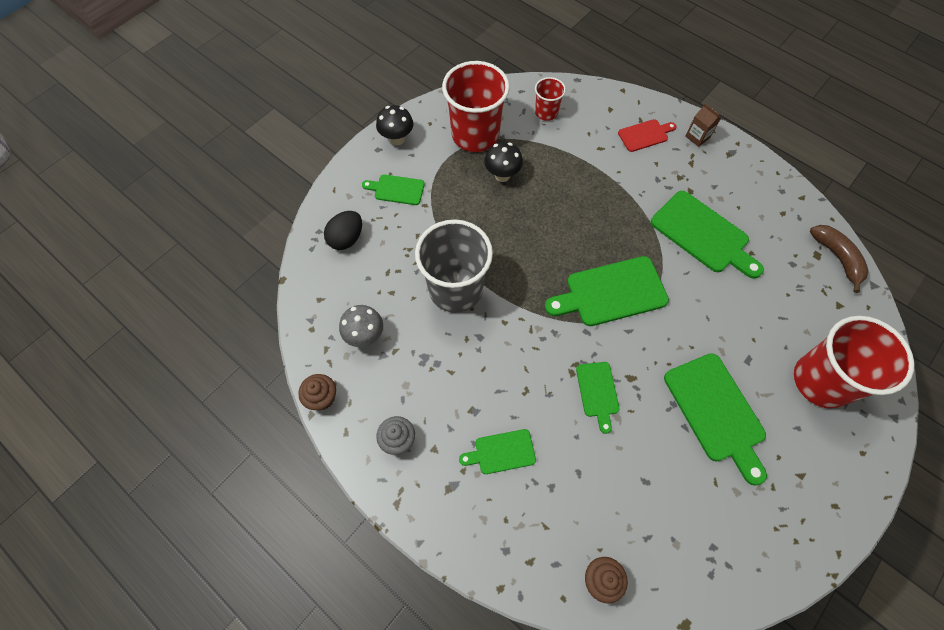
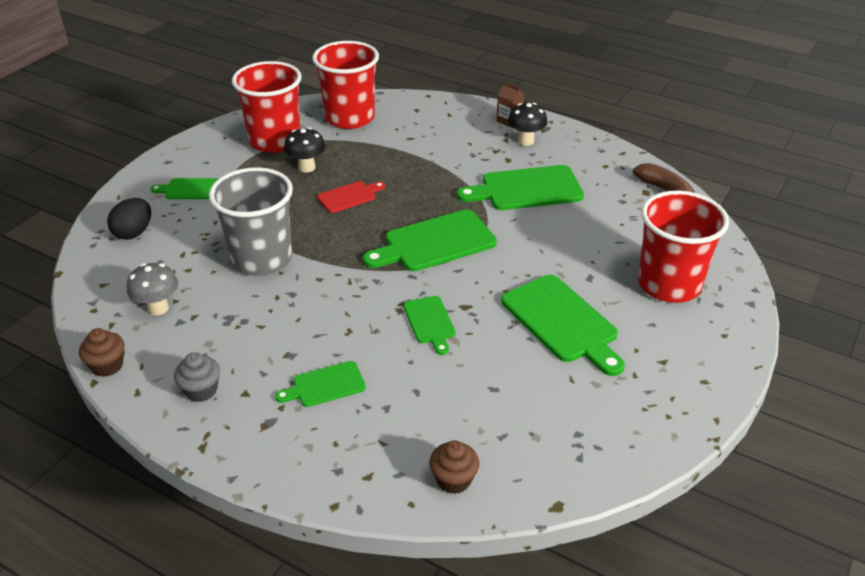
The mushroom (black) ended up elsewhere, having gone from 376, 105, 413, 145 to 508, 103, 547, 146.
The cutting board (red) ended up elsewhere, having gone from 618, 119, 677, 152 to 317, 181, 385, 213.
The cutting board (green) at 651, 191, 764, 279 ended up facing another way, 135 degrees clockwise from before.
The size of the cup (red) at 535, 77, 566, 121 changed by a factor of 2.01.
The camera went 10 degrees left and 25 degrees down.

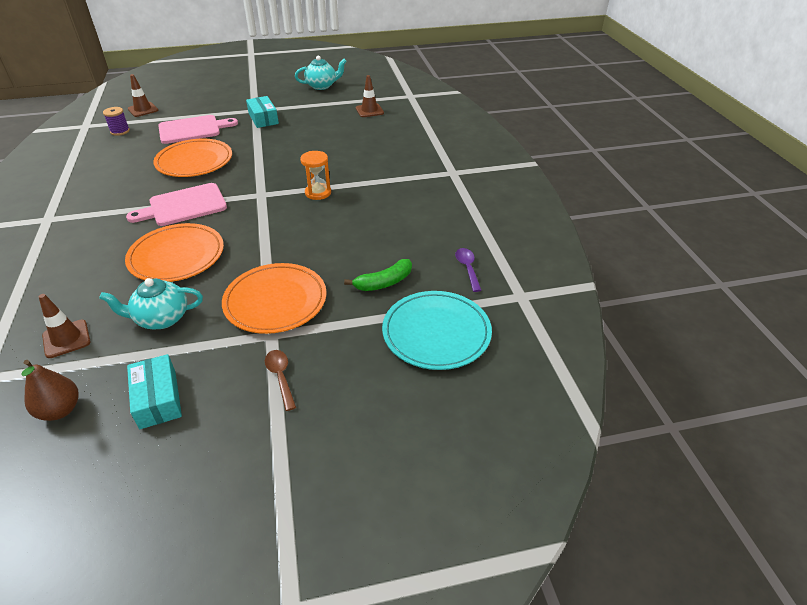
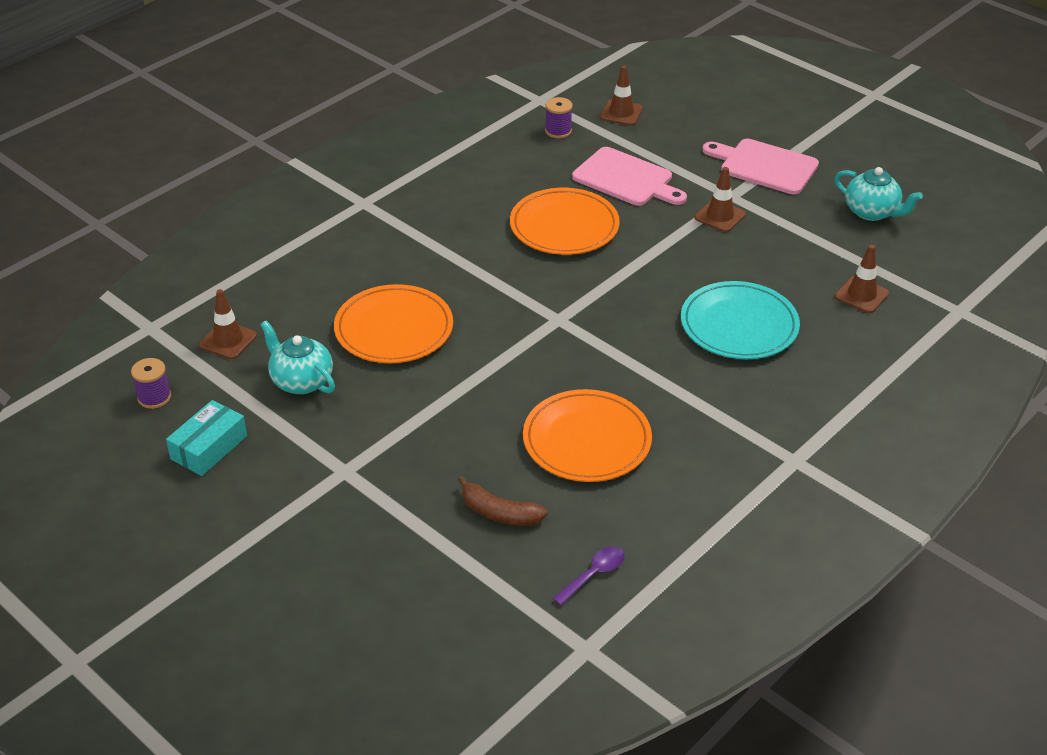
The second view lost the spoon (brown) at 265, 350, 296, 411.
The second view lost the hourglass (orange) at 300, 151, 331, 200.
The cutting board (pink) ended up elsewhere, having gone from 126, 183, 227, 226 to 702, 139, 819, 195.
The plate (orange) ended up elsewhere, having gone from 222, 263, 326, 334 to 523, 389, 652, 482.
The plate (turquoise) ended up elsewhere, having gone from 382, 291, 492, 370 to 681, 281, 800, 359.
Where the pear (brown) stood at 22, 360, 79, 421, the spool (purple) came to stand at 131, 358, 171, 409.
Where the box (turquoise) stood at 246, 96, 279, 128, the traffic cone (brown) came to stand at 695, 167, 746, 232.
What was the banana (green) at 344, 259, 412, 291 turned into the banana (brown) at 458, 476, 548, 526.
The camera went 55 degrees right and 0 degrees up.

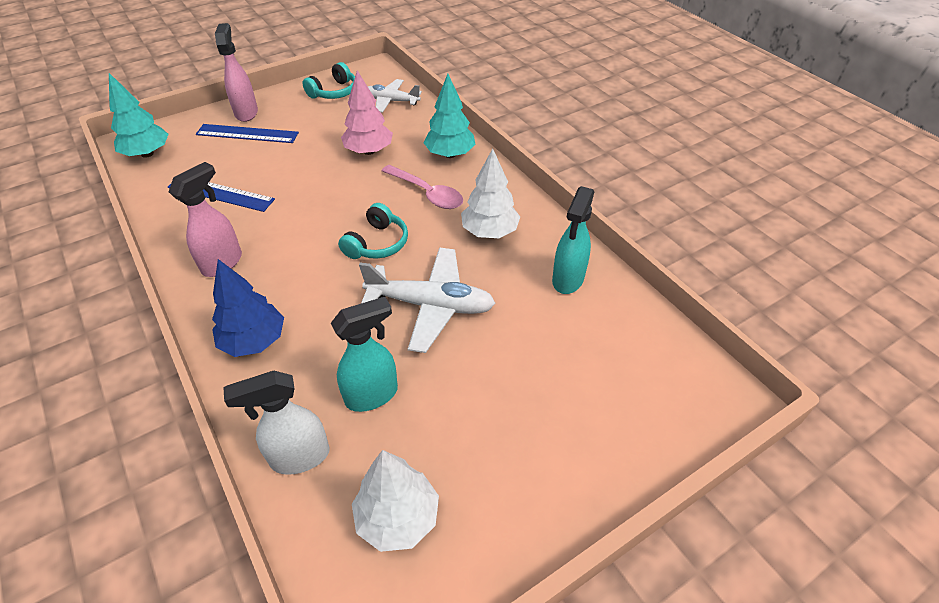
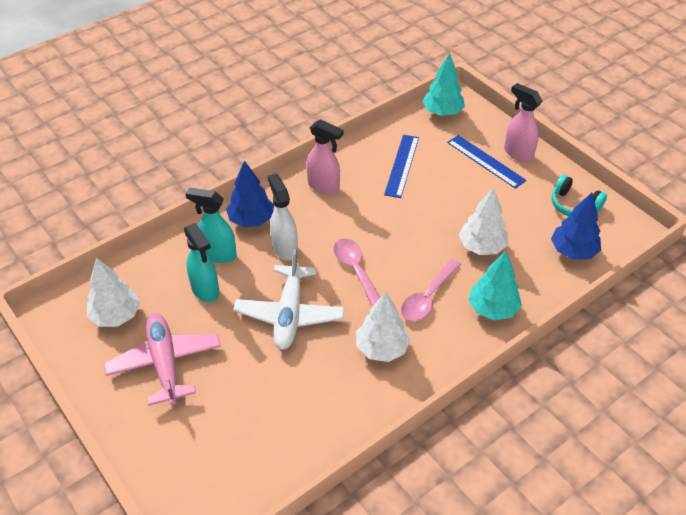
The second view gained the plane (pink) at 104, 313, 221, 406.
The spray bottle (white) ended up elsewhere, having gone from 223, 371, 329, 475 to 268, 174, 298, 260.
The spray bottle (turquoise) ended up elsewhere, having gone from 552, 186, 594, 294 to 186, 187, 237, 263.
Where the headphones (turquoise) stood at 338, 203, 408, 259, the spoon (pink) came to stand at 333, 238, 380, 307.
Where the plane (white) stood at 367, 79, 422, 113, the tree (blue) came to stand at 551, 193, 601, 260.
What was the tree (pink) at 341, 70, 393, 155 turned into the tree (white) at 459, 188, 508, 255.
The ruler (blue) at 196, 124, 299, 143 ended up facing another way, 45 degrees counterclockwise from before.
The spray bottle (pink) at 215, 23, 258, 122 ended up facing another way, 120 degrees counterclockwise from before.
The camera went 85 degrees right and 0 degrees up.

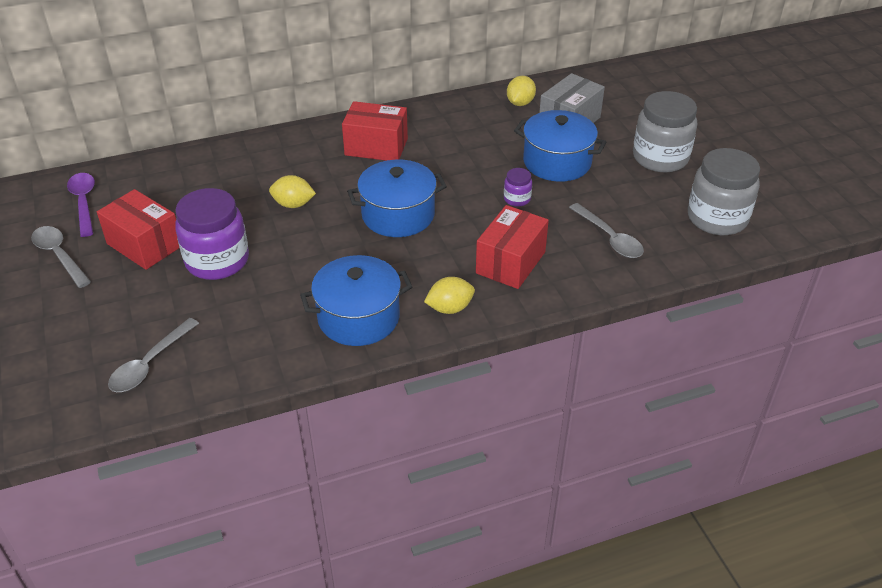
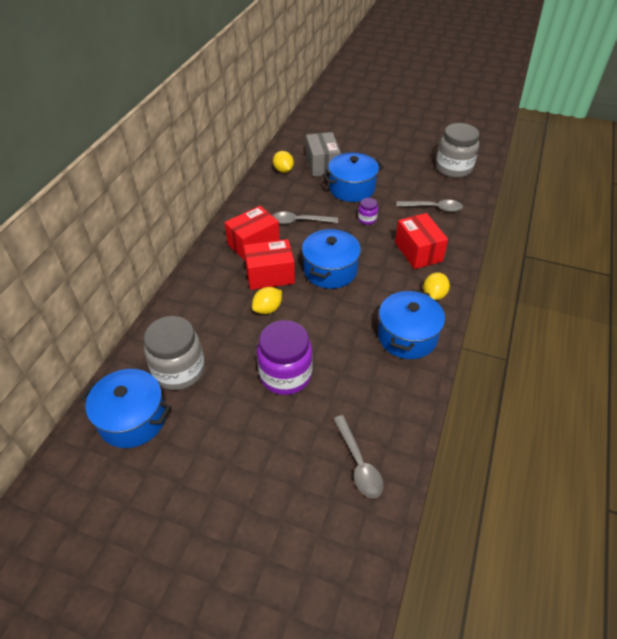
The spoon (grey) ended up elsewhere, having gone from 31, 226, 91, 288 to 272, 212, 338, 224.
The box (red) ended up elsewhere, having gone from 97, 189, 179, 270 to 244, 239, 295, 290.
The jar (grey) ended up elsewhere, having gone from 633, 91, 697, 172 to 144, 316, 205, 390.
Where the spoon (purple) stood at 67, 173, 95, 237, the pot (blue) came to stand at 80, 369, 171, 448.
The camera went 50 degrees left and 5 degrees up.

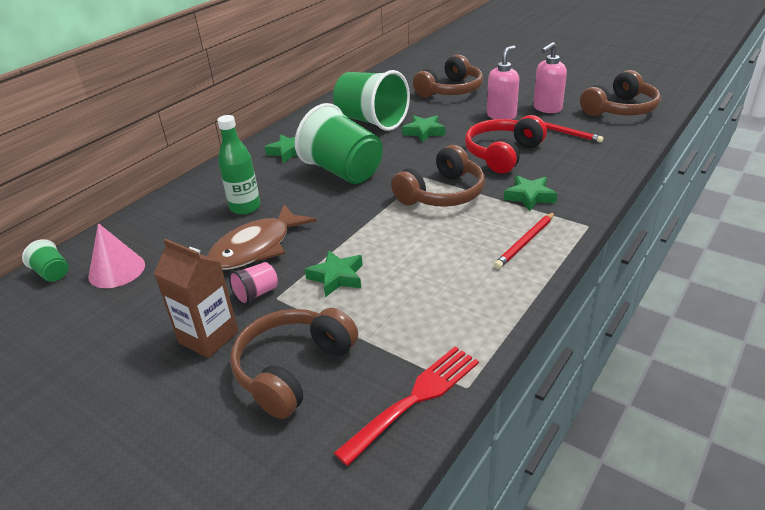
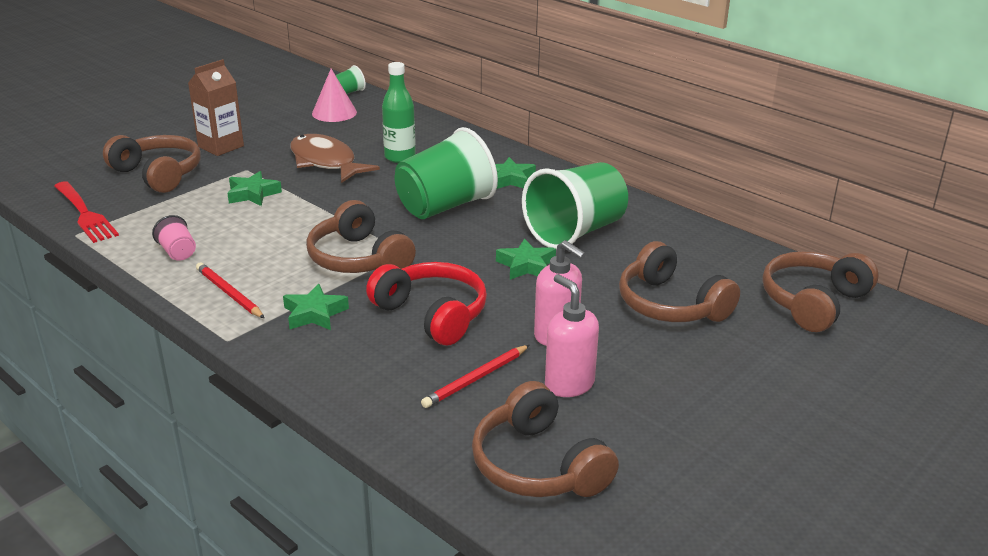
The second view gained the headphones (brown) at 762, 251, 879, 332.
The cup (pink) ended up elsewhere, having gone from 229, 262, 278, 305 to 152, 215, 196, 261.
The camera went 95 degrees right and 5 degrees down.

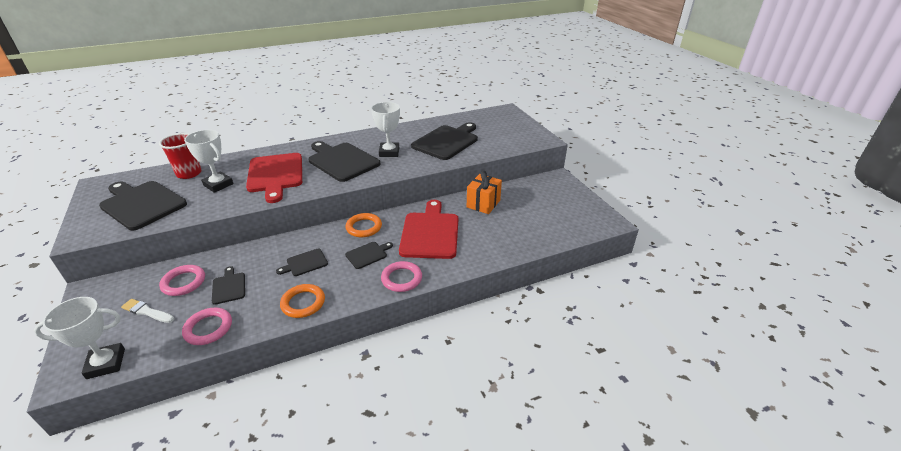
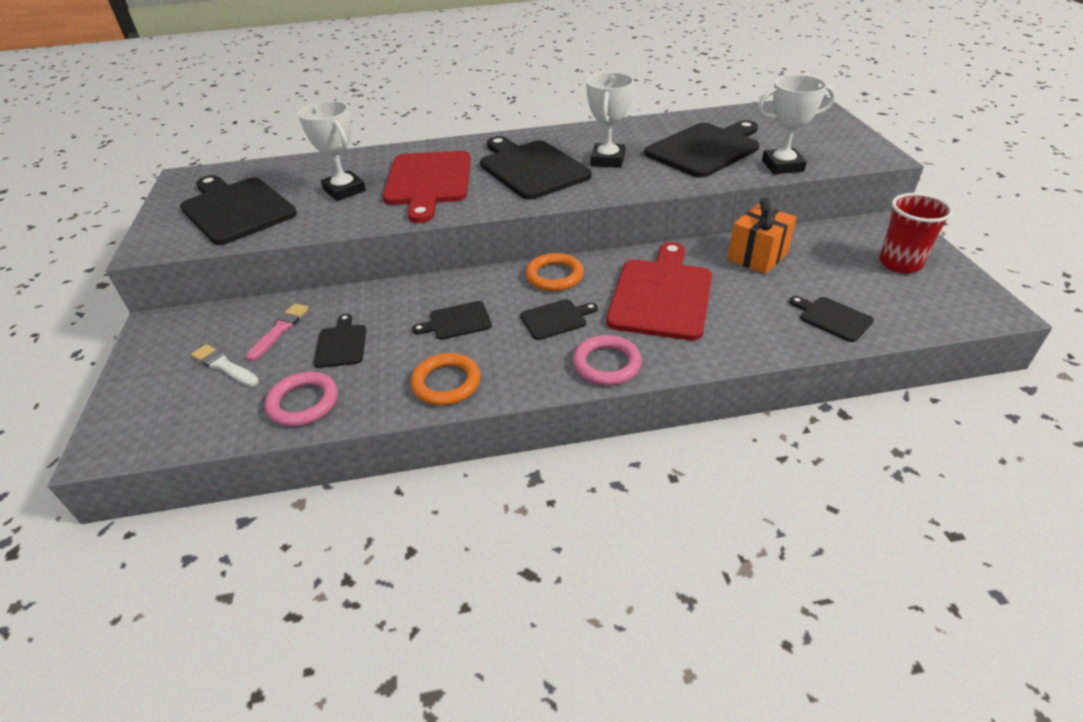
The second view gained the cutting board (black) at 789, 296, 874, 342.
The trophy (white) ended up elsewhere, having gone from 34, 297, 125, 379 to 758, 75, 836, 174.
The cup (red) ended up elsewhere, having gone from 159, 133, 201, 179 to 879, 193, 953, 273.
Where the ring (pink) stood at 159, 265, 205, 296, the brush (pink) came to stand at 246, 304, 309, 361.
The camera went 15 degrees right and 5 degrees up.

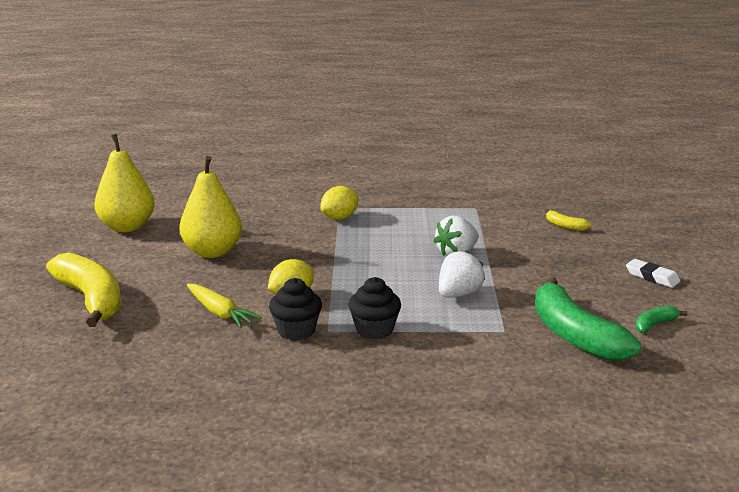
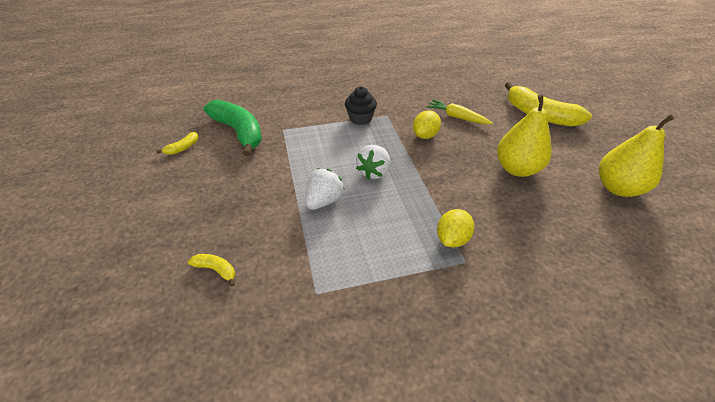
The second view lost the cupcake (black) at 269, 278, 322, 341.
The second view lost the eraser (white) at 626, 259, 680, 288.
The strawberry (white) ended up elsewhere, having gone from 439, 250, 485, 298 to 356, 145, 390, 180.
What was the banana (green) at 636, 306, 687, 333 turned into the banana (yellow) at 156, 132, 198, 155.
The camera went 165 degrees right and 20 degrees up.

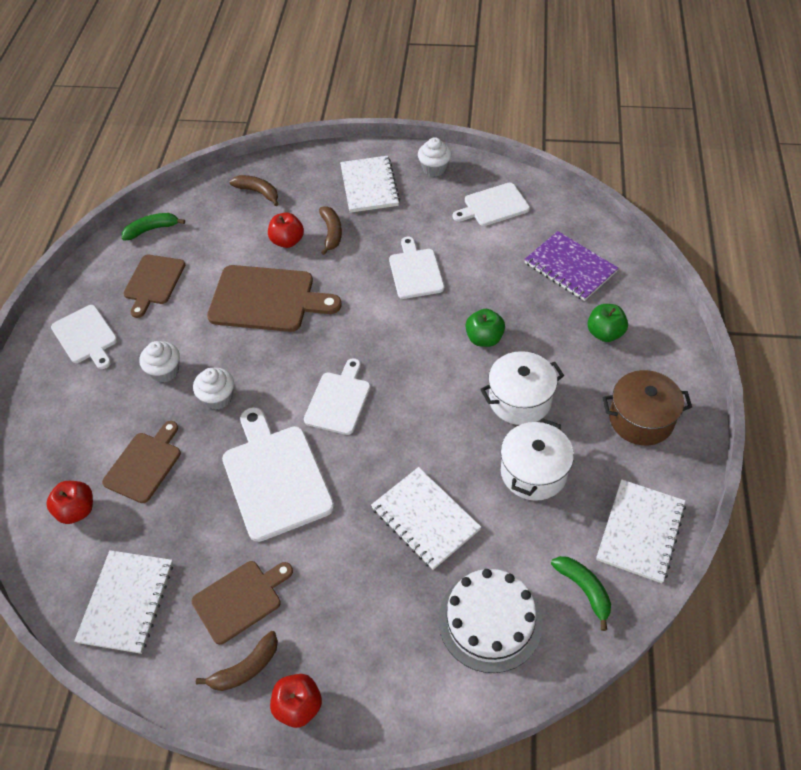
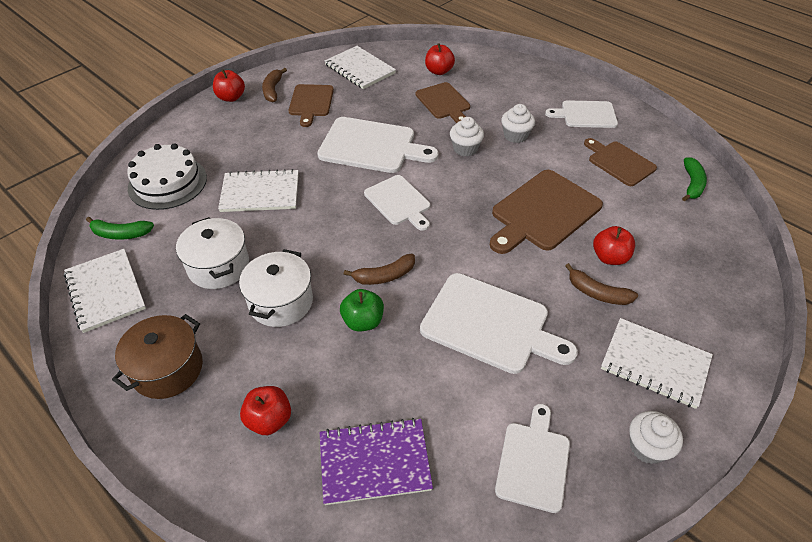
The banana (brown) ended up elsewhere, having gone from 229, 175, 278, 206 to 344, 254, 415, 285.
What was the apple (green) at 588, 304, 628, 342 turned into the apple (red) at 240, 386, 291, 435.
The size of the cutting board (white) at 389, 237, 444, 299 changed by a factor of 1.59.
The camera went 125 degrees right and 5 degrees down.

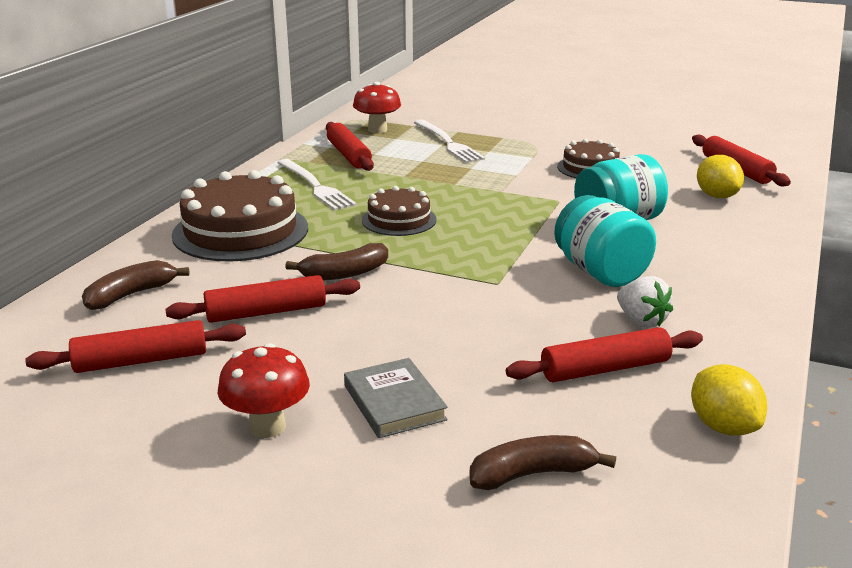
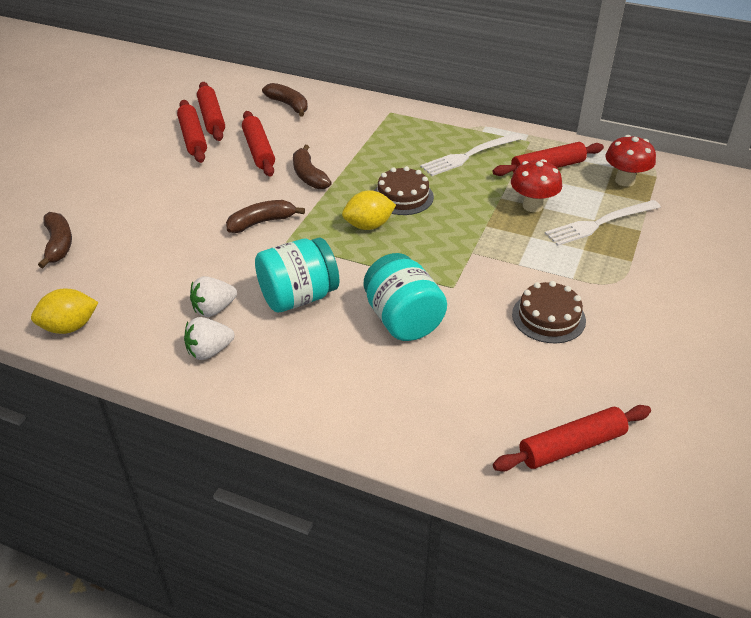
The second view lost the cake (brown) at 172, 170, 308, 262.
The second view lost the book (grey) at 344, 358, 448, 438.
The second view gained the strawberry (white) at 184, 317, 235, 360.
The second view gained the banana (brown) at 226, 200, 305, 233.
The mushroom (red) ended up elsewhere, having gone from 218, 343, 310, 438 to 511, 159, 562, 212.
The rolling pin (red) ended up elsewhere, having gone from 506, 327, 703, 382 to 177, 100, 207, 163.
The lemon (yellow) ended up elsewhere, having gone from 697, 155, 744, 198 to 342, 190, 396, 230.
The camera went 90 degrees right and 15 degrees up.

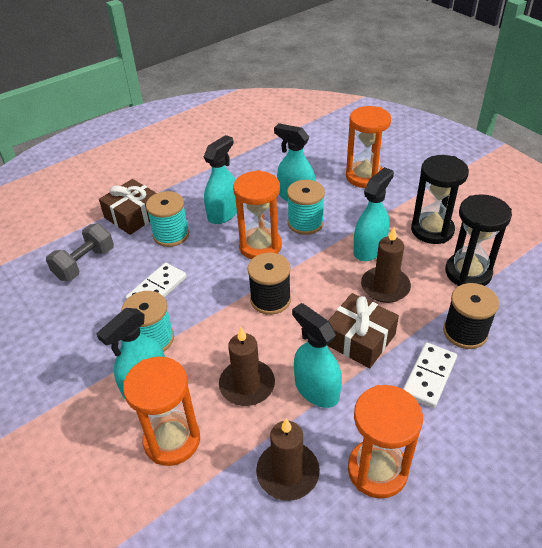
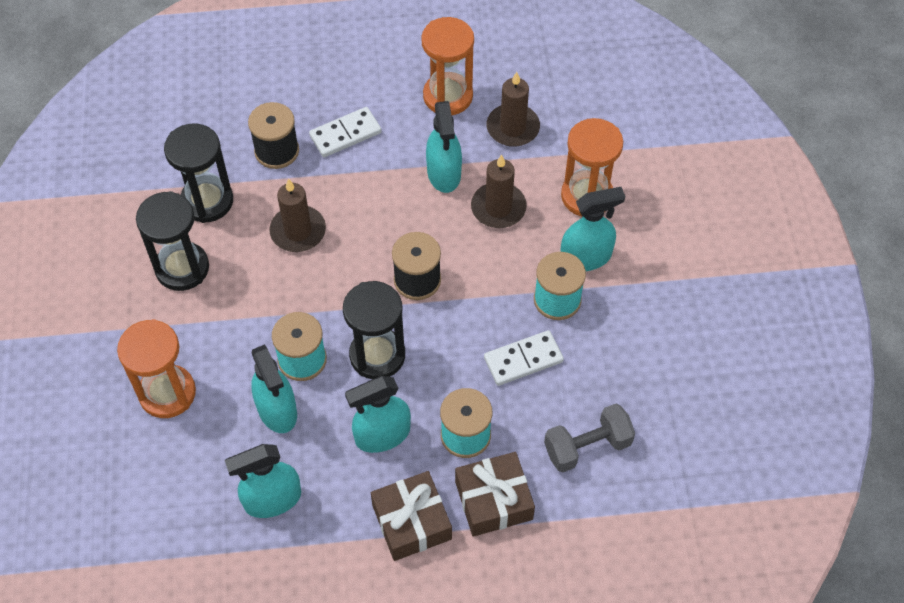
The gift (brown) ended up elsewhere, having gone from 327, 293, 399, 368 to 371, 471, 452, 561.
The spray bottle (turquoise) ended up elsewhere, having gone from 353, 167, 394, 261 to 225, 444, 301, 518.
What was the hourglass (orange) at 233, 170, 282, 259 turned into the hourglass (black) at 343, 281, 405, 379.
The camera went 150 degrees left and 15 degrees up.

